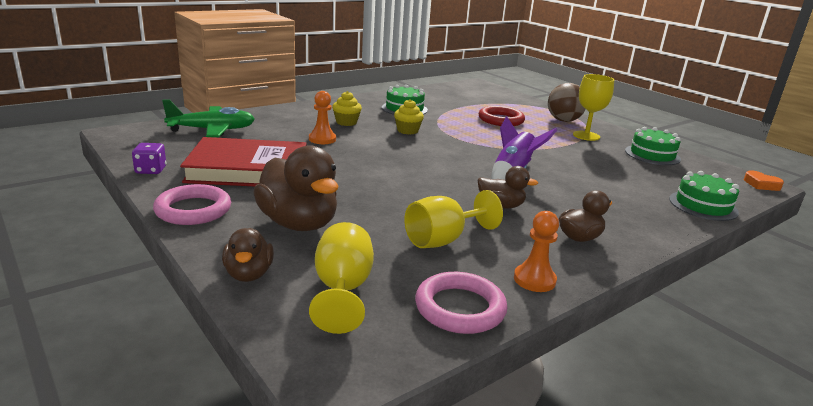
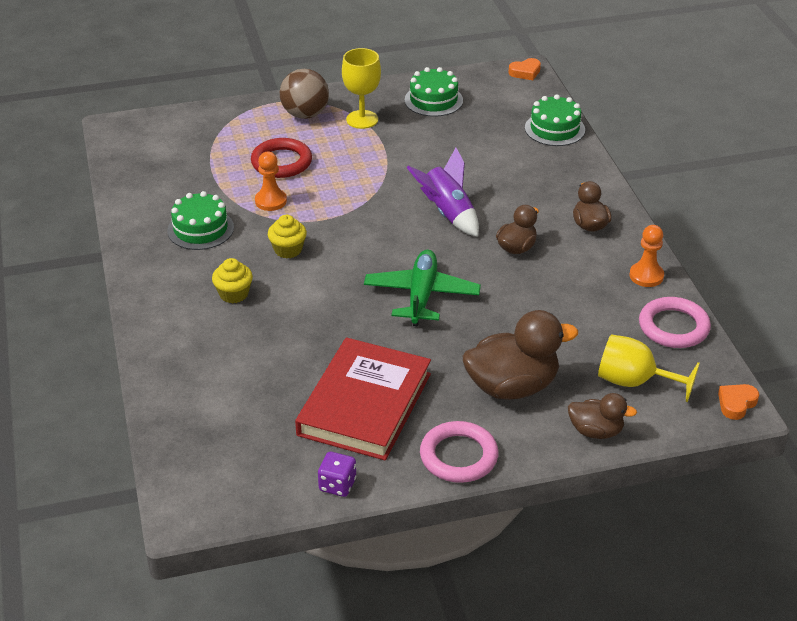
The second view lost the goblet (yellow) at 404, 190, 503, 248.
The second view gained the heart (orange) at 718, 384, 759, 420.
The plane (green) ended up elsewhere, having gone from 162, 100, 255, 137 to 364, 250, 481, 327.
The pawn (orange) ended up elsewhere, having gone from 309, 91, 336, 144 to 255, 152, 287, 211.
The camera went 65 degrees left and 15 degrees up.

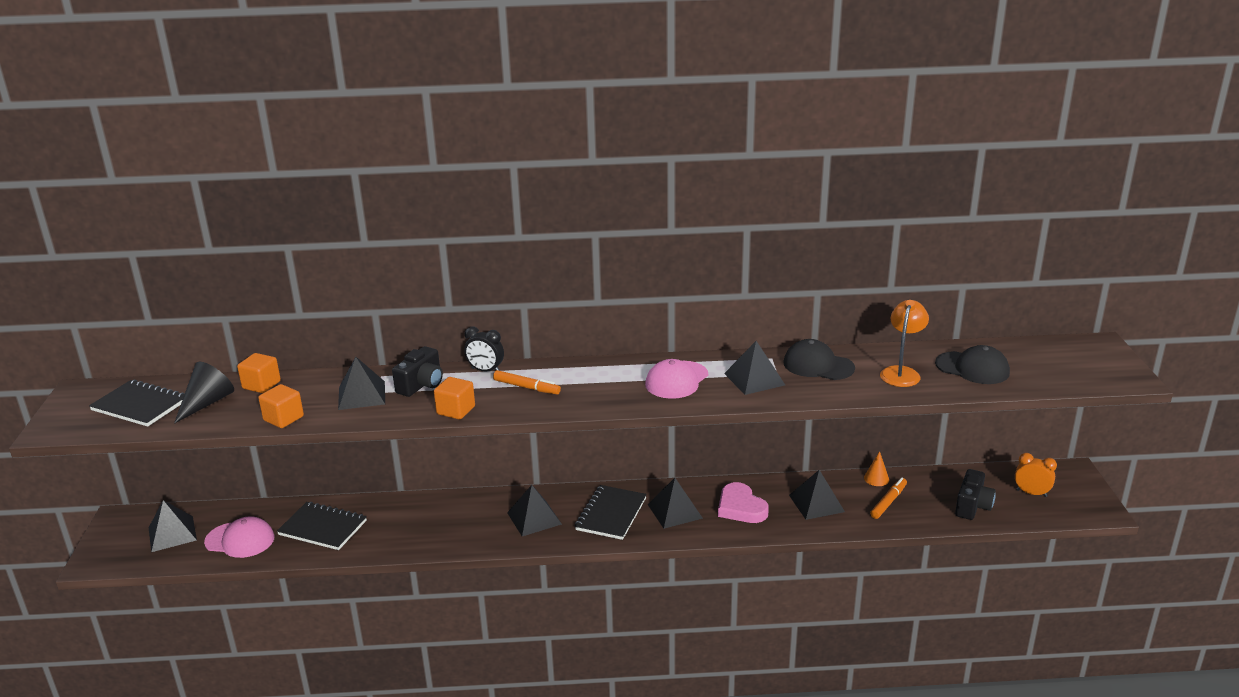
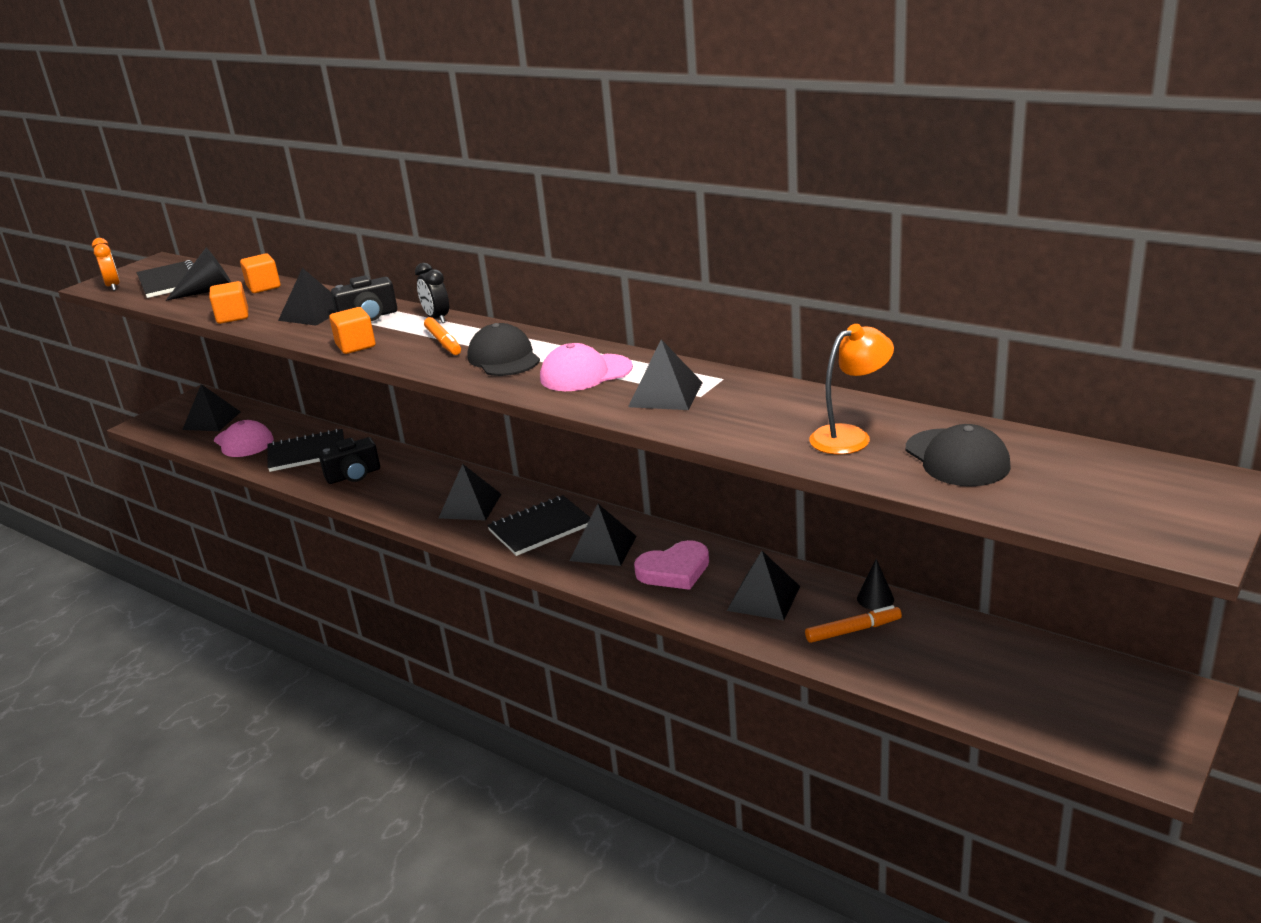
The cap (black) ended up elsewhere, having gone from 783, 339, 855, 380 to 468, 323, 540, 376.
The camera (black) ended up elsewhere, having gone from 955, 469, 996, 520 to 319, 437, 380, 484.
The clock (orange) ended up elsewhere, having gone from 1015, 453, 1057, 497 to 92, 238, 120, 291.
What was the cone (orange) at 864, 451, 889, 486 turned into the cone (black) at 857, 559, 894, 610.
The notebook (black) at 277, 502, 367, 550 ended up facing another way, 75 degrees counterclockwise from before.
The heart (pink) at 718, 482, 769, 523 ended up facing another way, 120 degrees counterclockwise from before.
The camera went 40 degrees right and 0 degrees up.

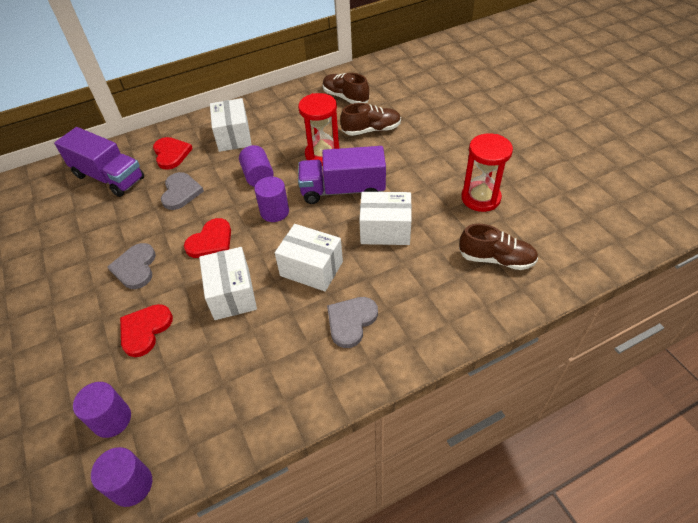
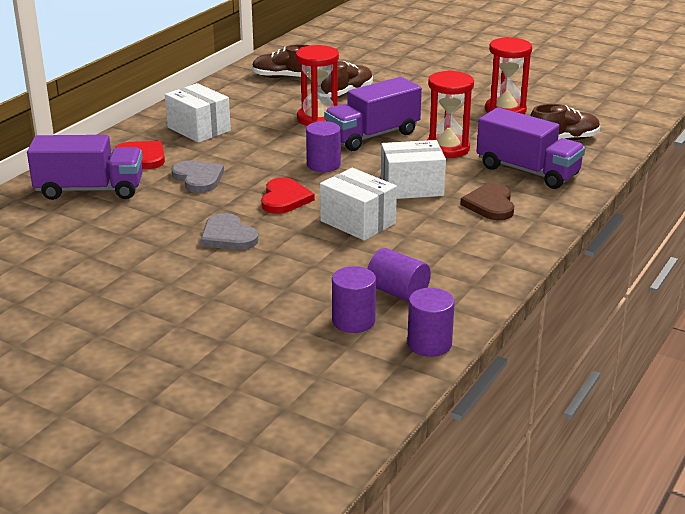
The second view lost the heart (red) at 120, 304, 173, 357.
The second view gained the truck (purple) at 477, 107, 585, 189.
The cylinder (purple) ended up elsewhere, having gone from 239, 145, 274, 187 to 367, 248, 431, 302.
Where the box (white) stood at 359, 192, 412, 245, the hourglass (red) came to stand at 427, 70, 474, 158.
What was the heart (grey) at 327, 297, 378, 348 turned into the heart (brown) at 460, 183, 514, 220.
The camera went 35 degrees left and 20 degrees down.

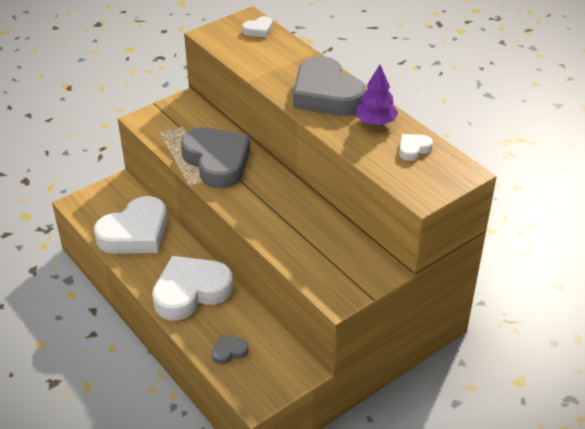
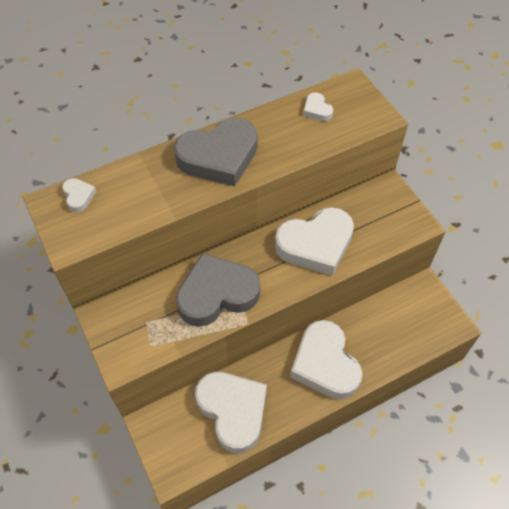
The second view lost the heart (grey) at 212, 334, 248, 365.
The second view lost the tree (purple) at 356, 65, 398, 125.
The second view gained the heart (white) at 275, 207, 354, 276.
The camera went 80 degrees left and 15 degrees up.

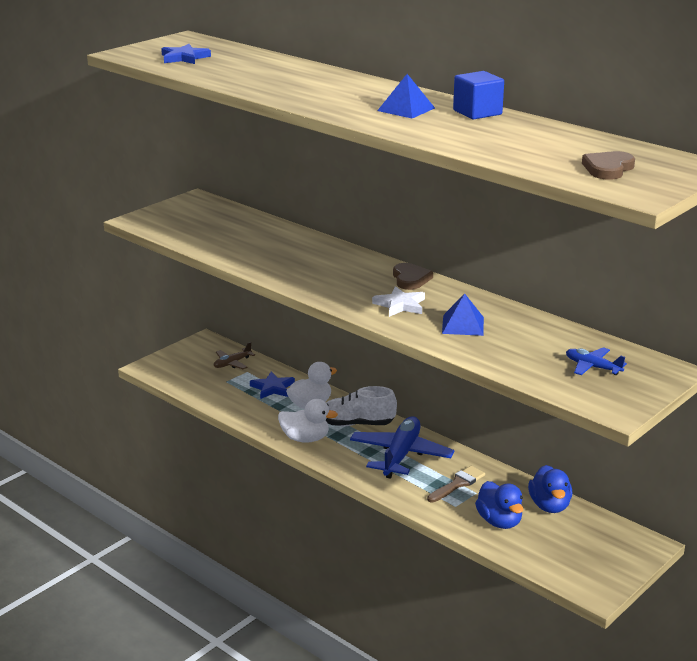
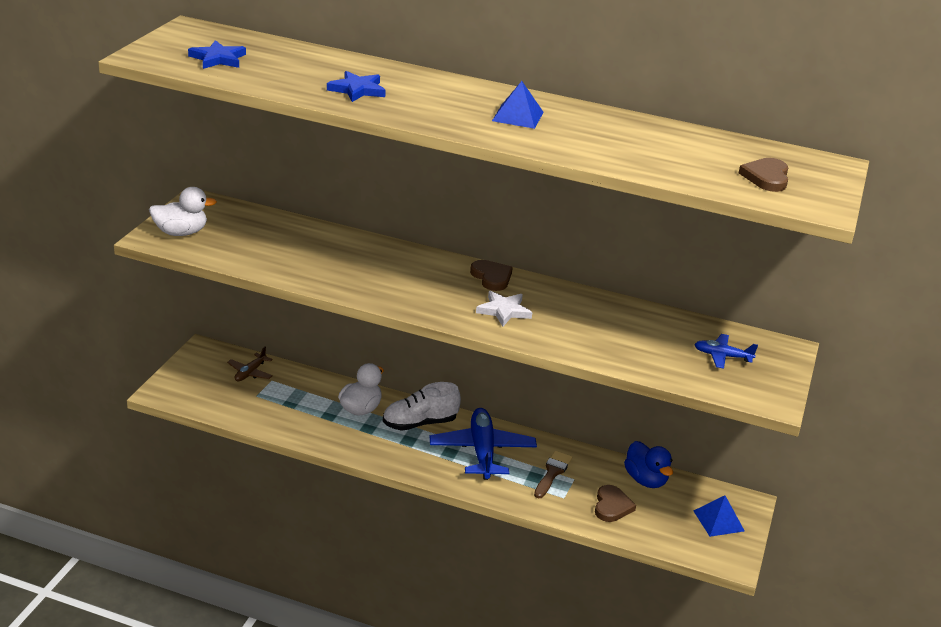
The second view lost the cube (blue) at 453, 71, 504, 119.
The star (blue) ended up elsewhere, having gone from 250, 372, 295, 399 to 327, 71, 386, 102.
The duck (white) ended up elsewhere, having gone from 278, 399, 338, 443 to 149, 187, 217, 236.
The pyramid (blue) ended up elsewhere, having gone from 442, 293, 484, 336 to 693, 495, 745, 537.
Where the duck (blue) stood at 475, 481, 524, 529, the heart (brown) came to stand at 595, 485, 636, 522.
The camera went 25 degrees left and 5 degrees up.

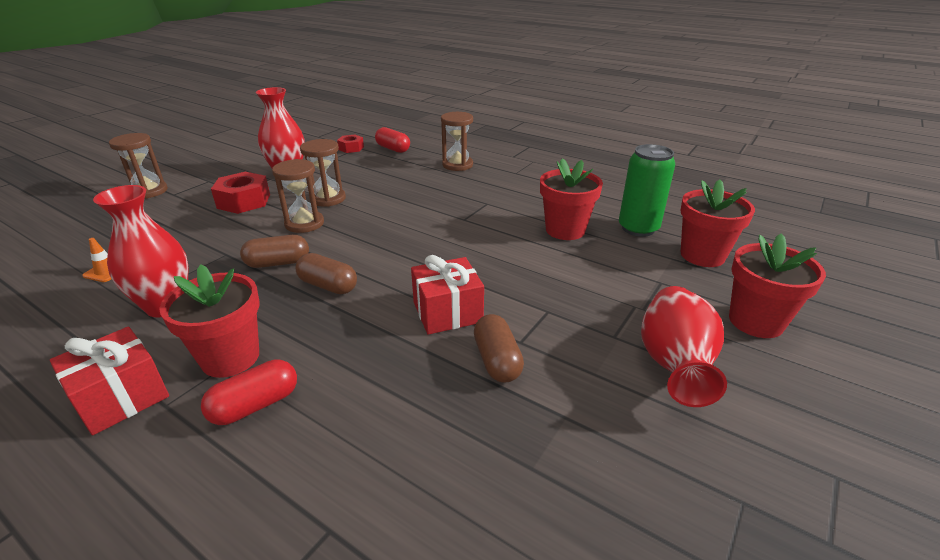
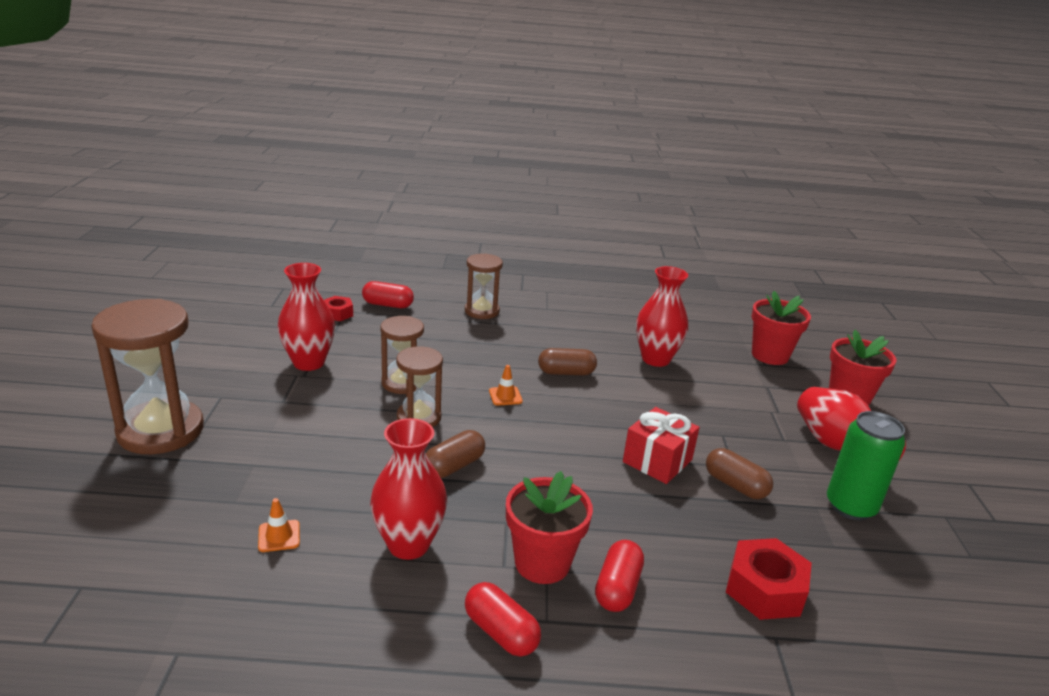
The second view gained the traffic cone (orange) at 489, 365, 523, 406.
The nut (red) ended up elsewhere, having gone from 211, 172, 270, 214 to 726, 538, 812, 620.
The capsule (brown) ended up elsewhere, having gone from 296, 253, 357, 294 to 538, 348, 597, 375.
The can (green) ended up elsewhere, having gone from 619, 144, 675, 237 to 827, 411, 905, 520.
Where the gift (red) stood at 50, 327, 169, 435, the capsule (red) came to stand at 465, 582, 541, 657.
Where the flower pot (red) stood at 540, 158, 603, 240, the vase (red) came to stand at 636, 266, 688, 367.
The size of the hourglass (brown) at 109, 133, 168, 199 changed by a factor of 1.71.
The camera went 35 degrees left and 5 degrees down.

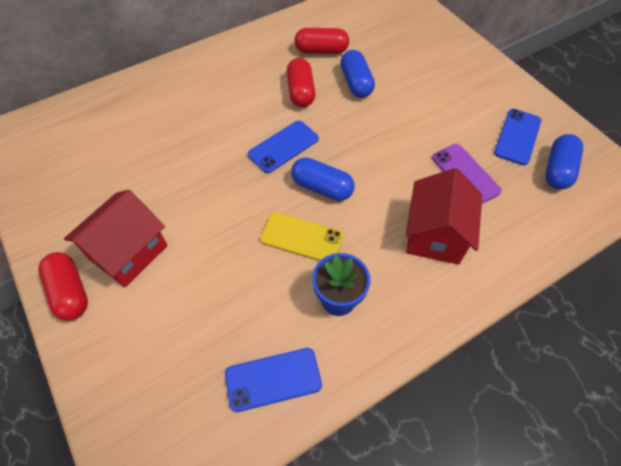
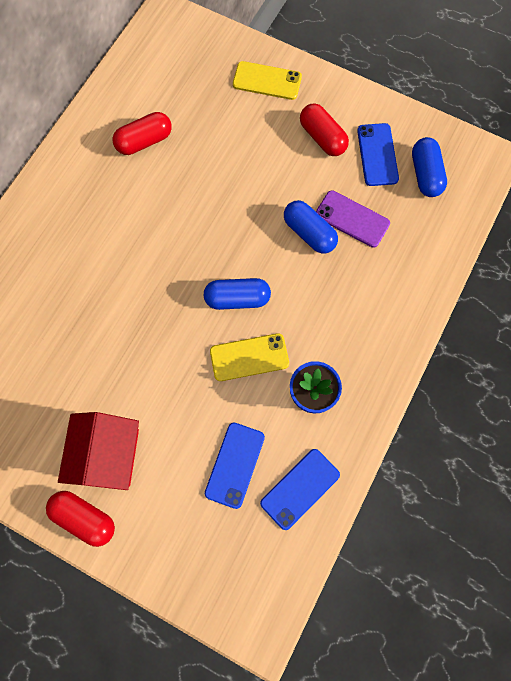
The second view lost the house (red) at 405, 168, 482, 265.
The second view gained the phone (yellow) at 233, 61, 302, 100.
The phone (blue) ended up elsewhere, having gone from 248, 121, 319, 173 to 205, 423, 265, 509.
The capsule (red) ended up elsewhere, having gone from 286, 58, 315, 107 to 300, 103, 349, 156.
The capsule (blue) ended up elsewhere, having gone from 340, 50, 375, 98 to 284, 200, 338, 254.
The camera went 30 degrees left and 15 degrees up.

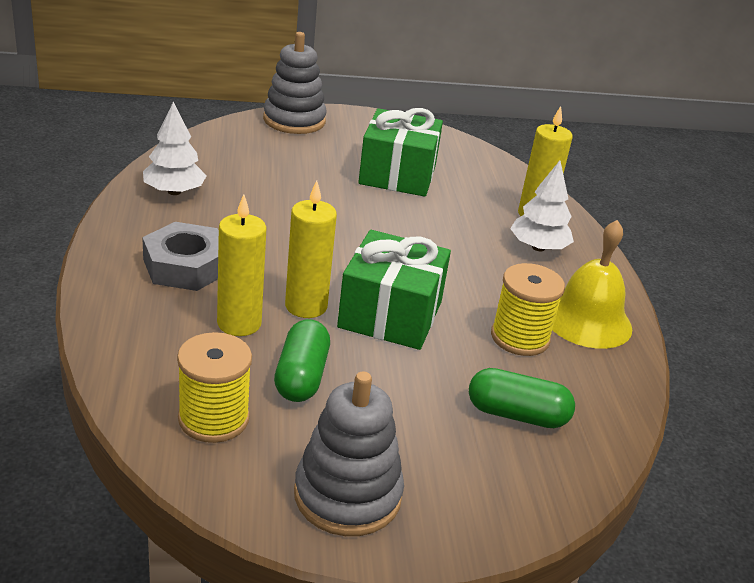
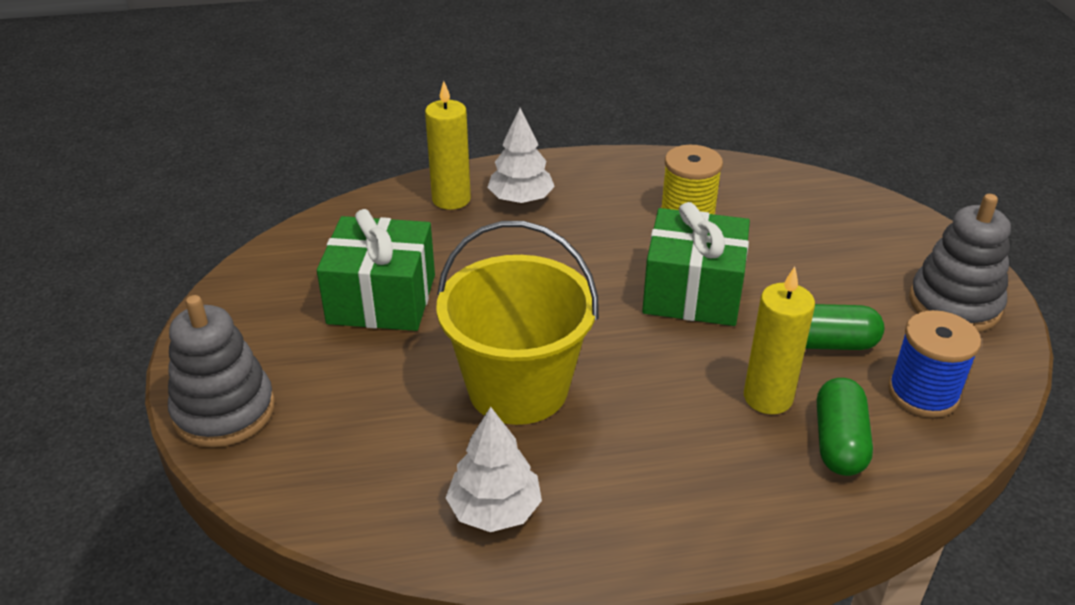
The second view lost the nut (grey) at 142, 222, 219, 291.
The second view lost the candle (yellow) at 285, 181, 337, 318.
The second view lost the bell (yellow) at 552, 220, 632, 349.
The second view gained the bucket (yellow) at 436, 221, 599, 425.
The capsule (green) ended up elsewhere, having gone from 469, 368, 575, 428 to 817, 378, 873, 476.
What was the spool (yellow) at 177, 332, 252, 443 turned into the spool (blue) at 888, 310, 981, 418.
The camera went 90 degrees left and 5 degrees up.

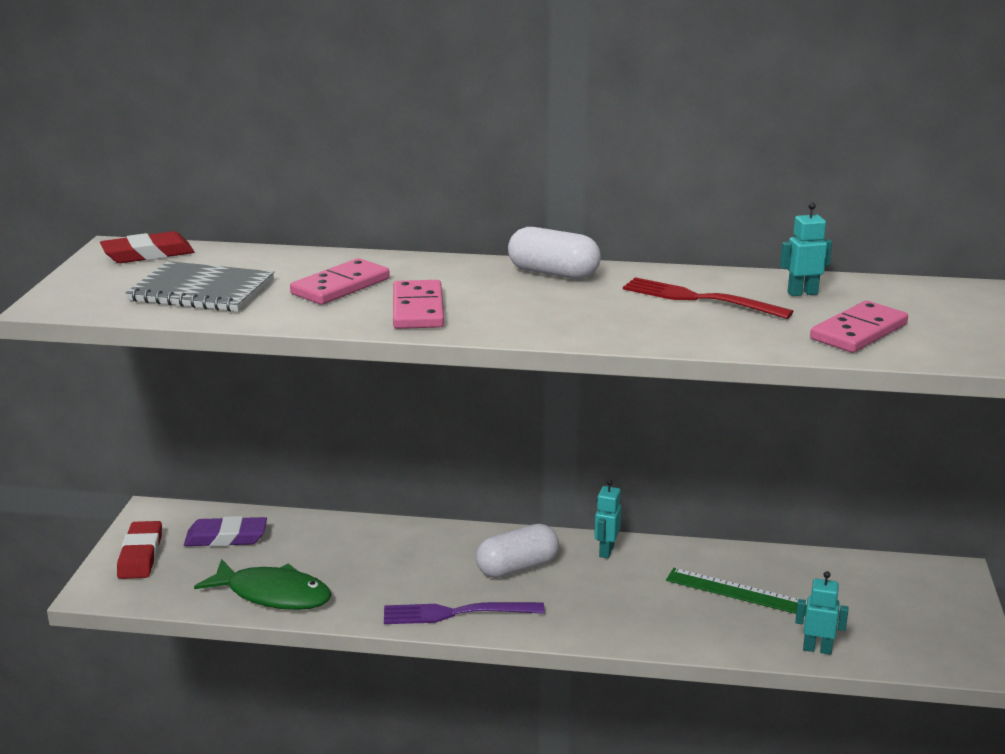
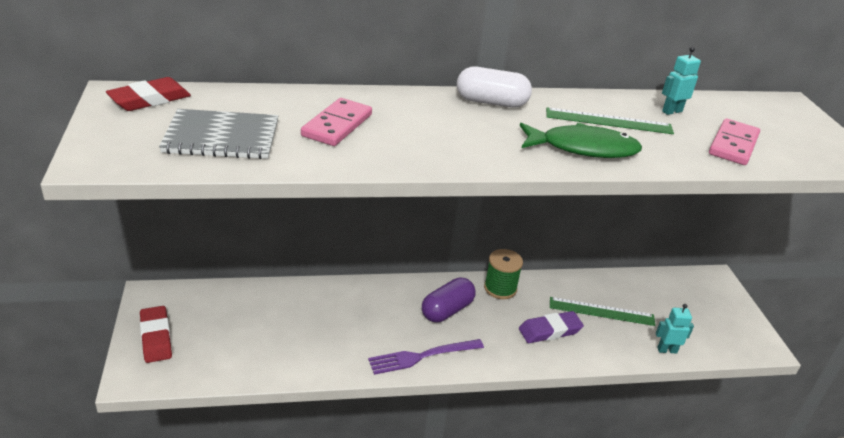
The second view lost the domino (pink) at 393, 280, 444, 329.
The eraser (purple) ended up elsewhere, having gone from 184, 516, 267, 547 to 519, 311, 584, 343.
The fish (green) ended up elsewhere, having gone from 194, 559, 332, 610 to 520, 123, 642, 158.
Where the robot (turquoise) stood at 594, 479, 621, 558, the spool (green) came to stand at 484, 249, 523, 299.
Where the fork (red) stood at 623, 277, 793, 319, the ruler (green) came to stand at 546, 107, 674, 134.
What was the capsule (white) at 476, 524, 559, 578 turned into the capsule (purple) at 422, 277, 476, 322.
The camera went 20 degrees left and 10 degrees up.

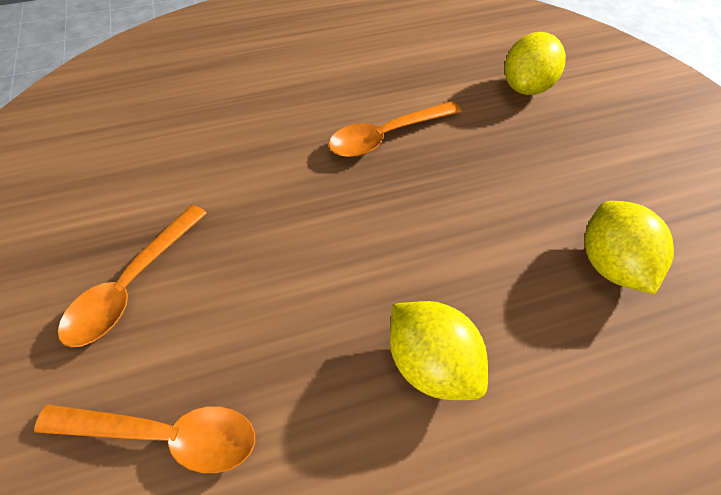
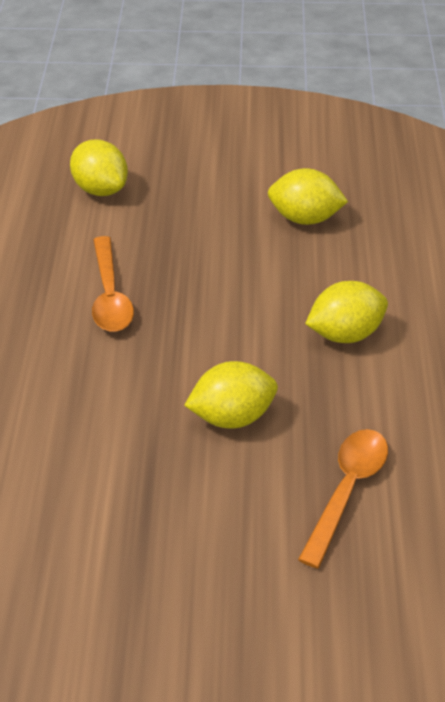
The second view lost the spoon (orange) at 58, 205, 207, 347.
The second view gained the lemon (yellow) at 184, 361, 278, 429.
The camera went 70 degrees left and 10 degrees down.

